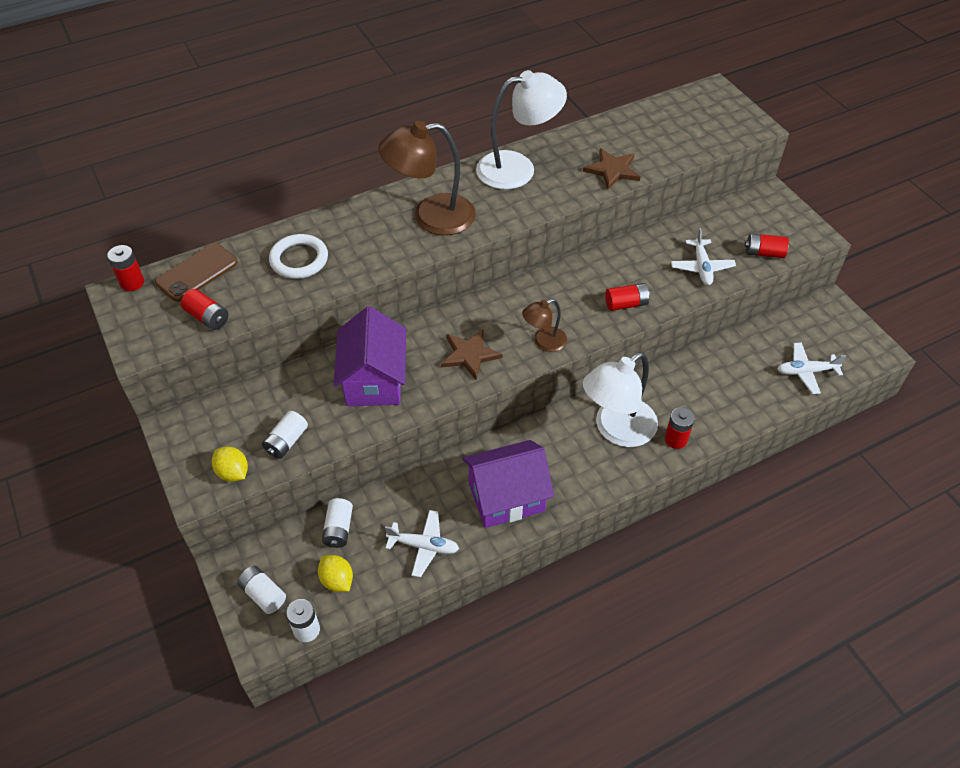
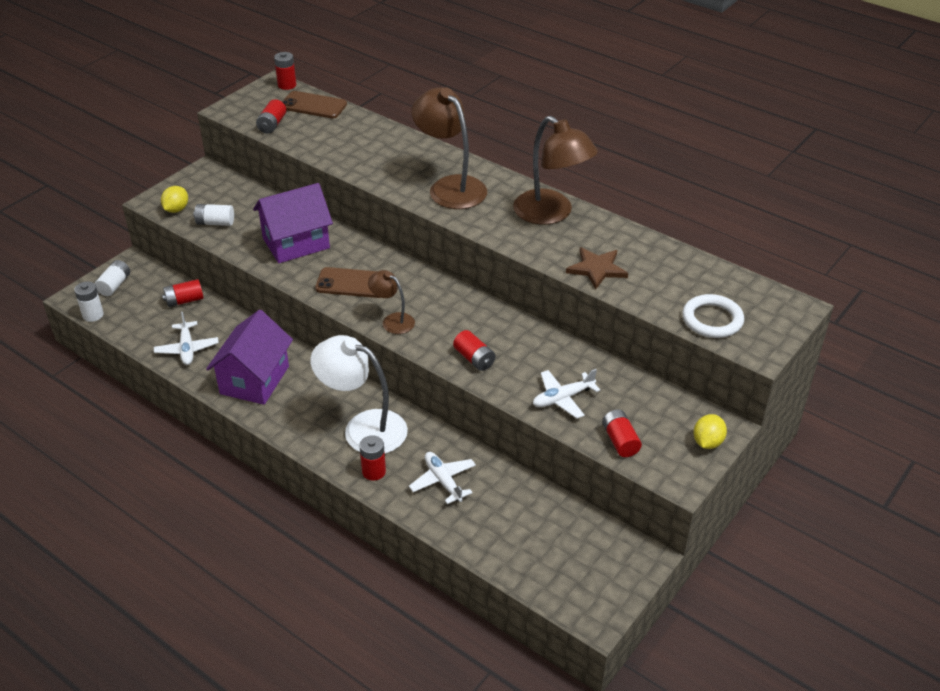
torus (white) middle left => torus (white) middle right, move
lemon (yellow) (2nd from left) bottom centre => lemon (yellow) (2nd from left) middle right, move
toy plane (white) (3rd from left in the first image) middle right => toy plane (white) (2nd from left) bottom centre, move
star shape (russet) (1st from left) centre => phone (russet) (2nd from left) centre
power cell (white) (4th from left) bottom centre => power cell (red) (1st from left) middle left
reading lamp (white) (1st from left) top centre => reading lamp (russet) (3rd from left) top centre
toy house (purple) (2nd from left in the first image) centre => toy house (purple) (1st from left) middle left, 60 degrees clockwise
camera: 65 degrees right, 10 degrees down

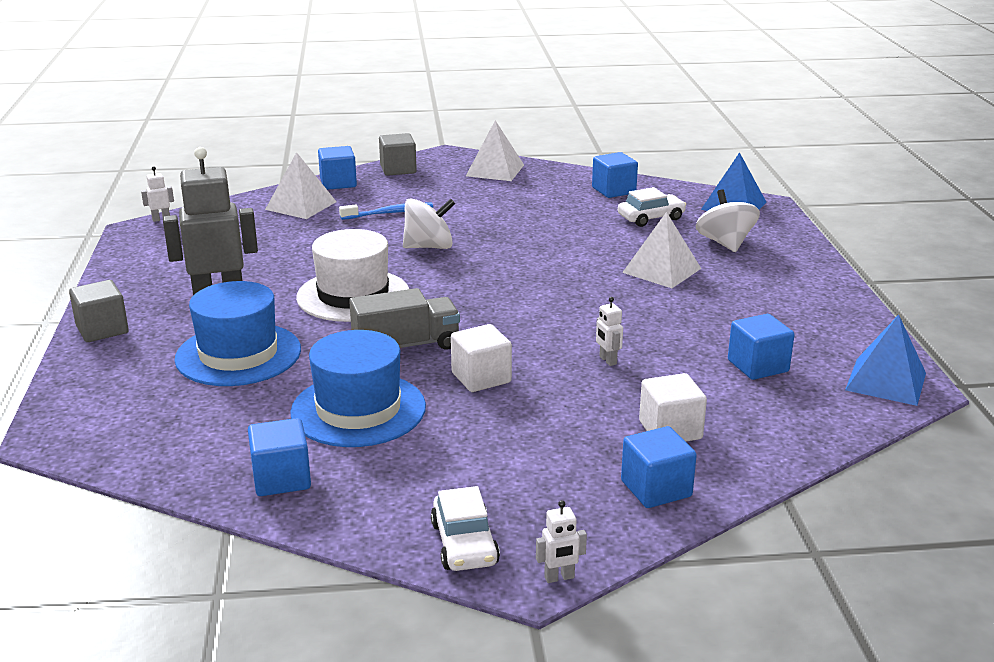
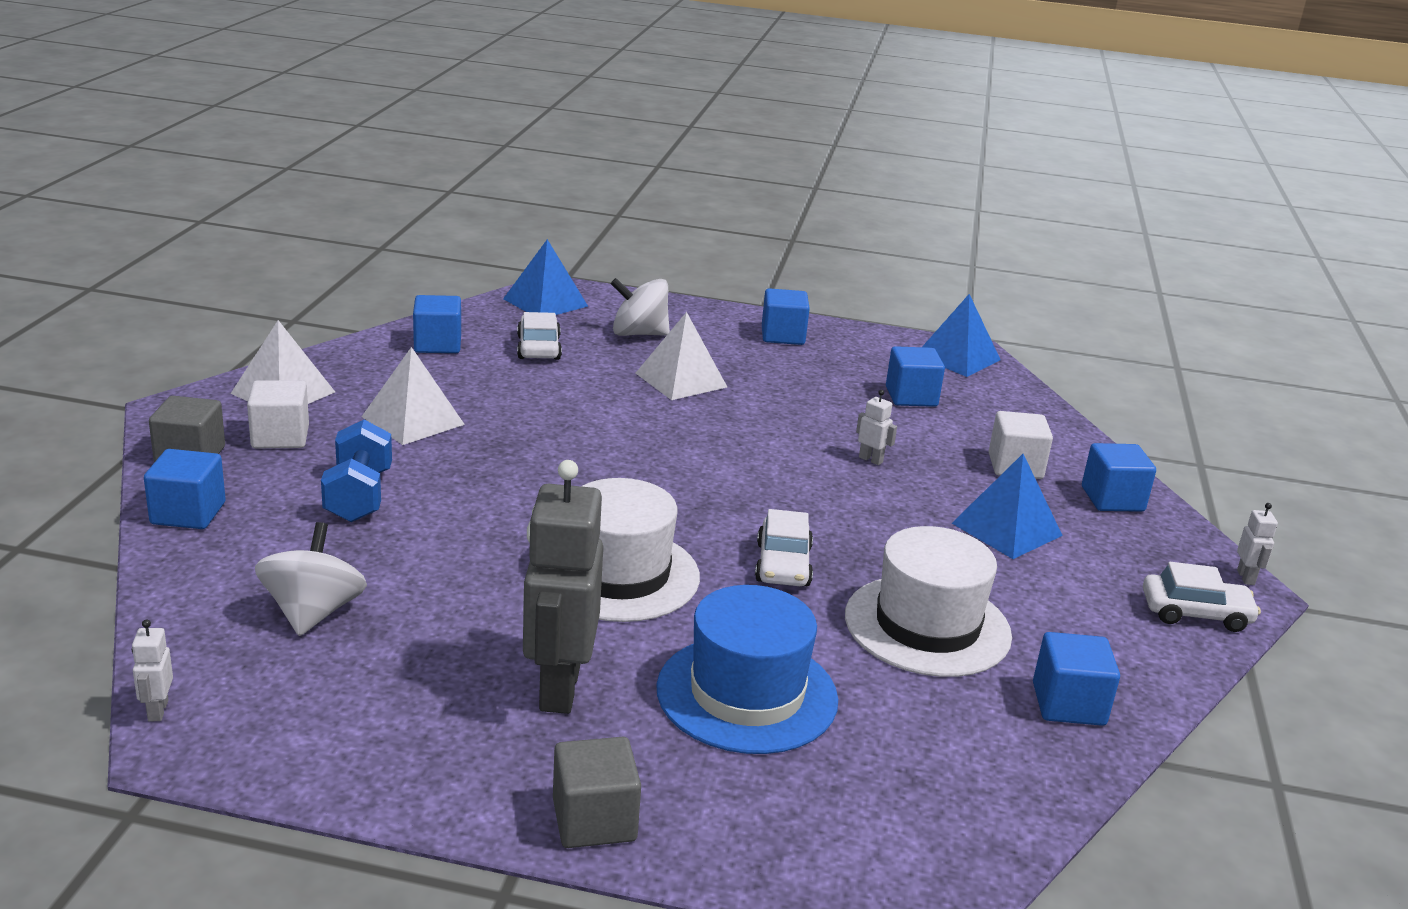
nothing => solid cube (cobalt) (3rd from left) centre
nothing => pyramid shape (cobalt) (3rd from left) middle right
pyramid shape (white) (1st from left in the first image) top left => pyramid shape (white) (2nd from left) middle left, move
toy top (white) (1st from left) centre => toy top (white) (1st from left) middle left, move
solid cube (white) (1st from left) centre => solid cube (white) (1st from left) middle left, move
tooth brush (cobalt) top centre => dumbbell (cobalt) middle left
toy truck (ash-grey) centre => car (white) (2nd from left) centre
hat (cobalt) (2nd from left) centre => hat (white) (2nd from left) centre
toy robot (white) (3rd from left in the first image) centre => toy robot (white) (2nd from left) centre, 135 degrees counterclockwise
camera: 75 degrees left, 0 degrees up

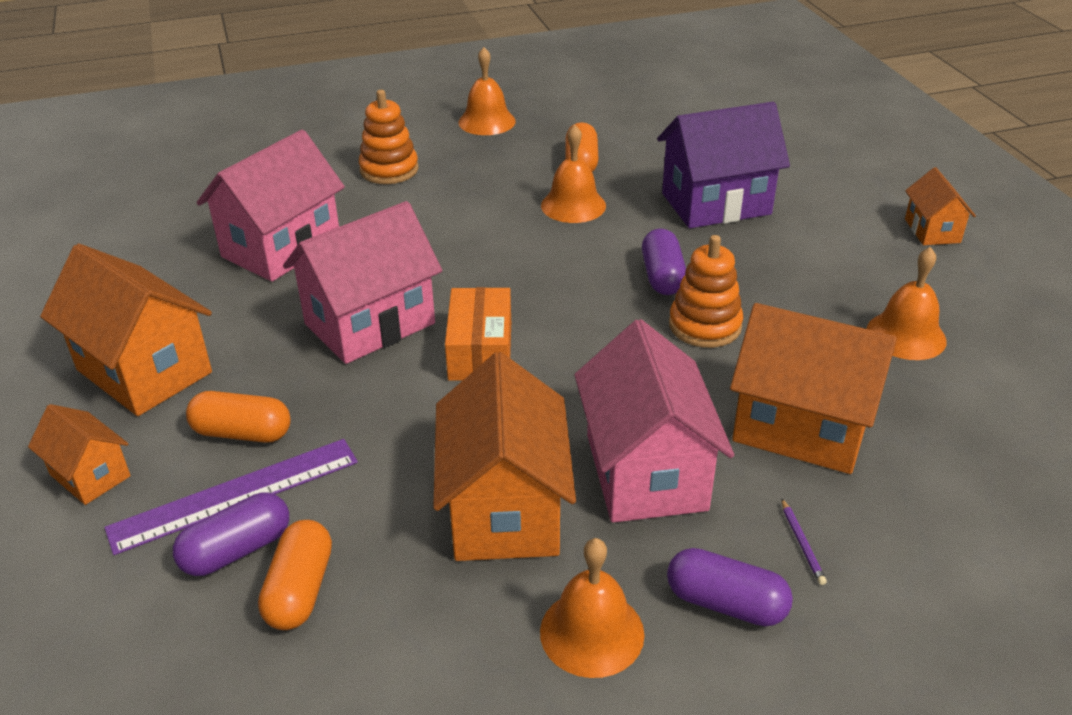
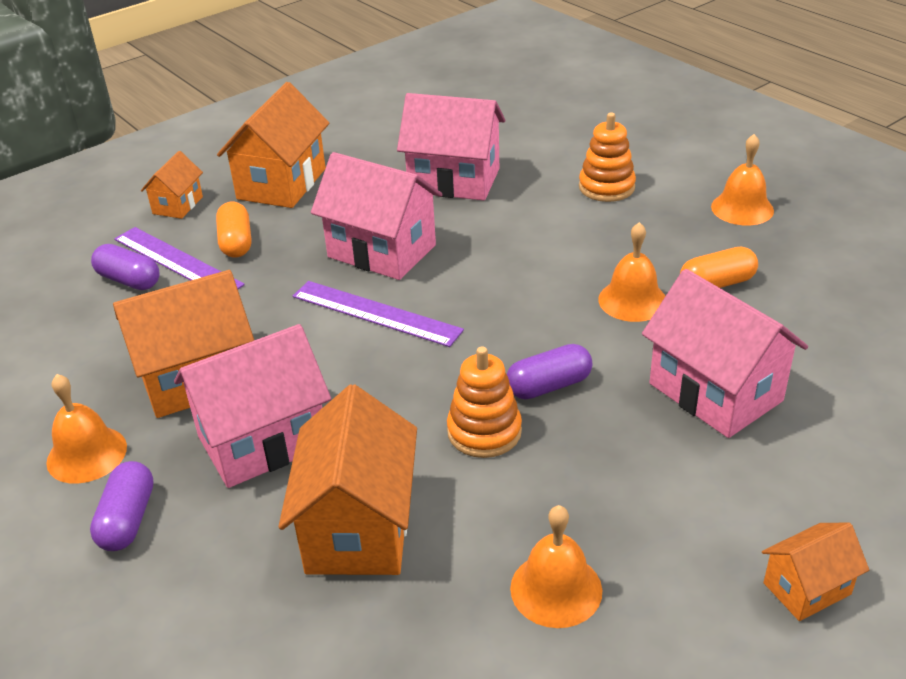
capsule (orange) (2nd from left) bottom left => nothing
wooden pencil (purple) bottom right => nothing
parcel (orange) centre => measuring stick (purple) (2nd from left) centre
toy house (purple) top right => toy house (rosy) (4th from left) middle right
camera: 70 degrees right, 0 degrees up

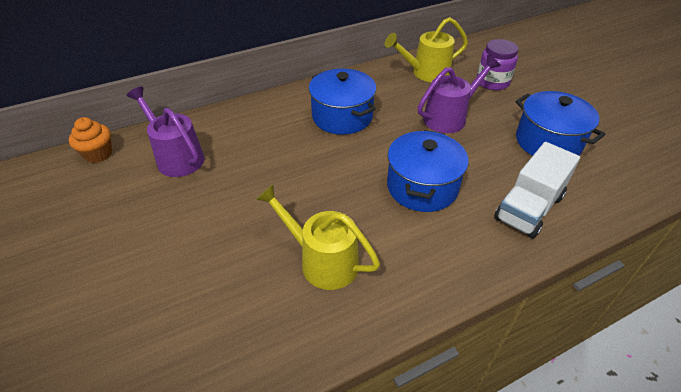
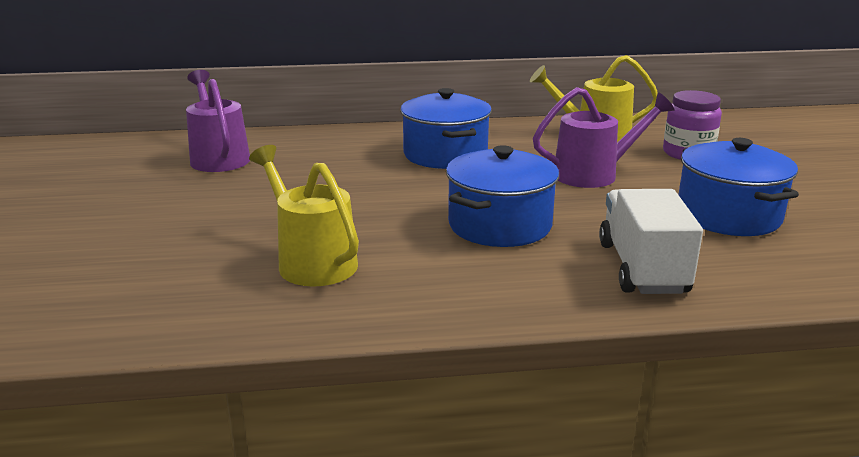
muffin (orange) middle left => nothing
toy truck (white) middle right, 120 degrees clockwise
camera: 20 degrees right, 20 degrees down

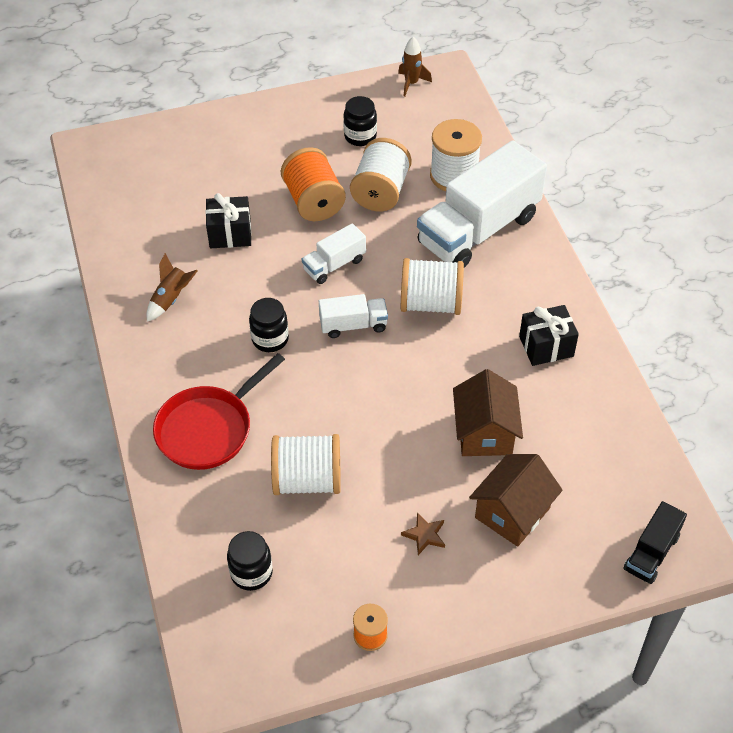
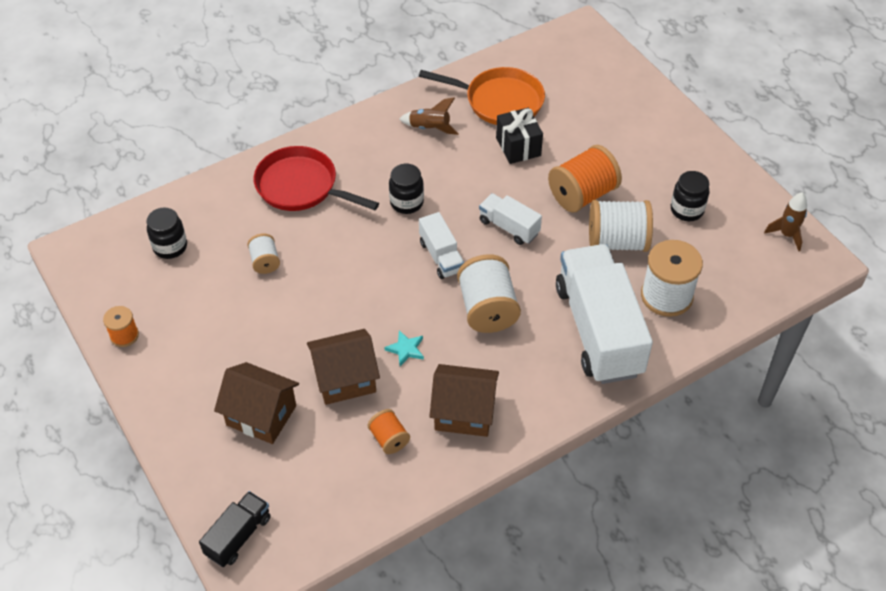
star shape (russet) bottom centre => nothing
nothing => spool (orange) (2nd from left) bottom centre
nothing => star shape (turquoise) centre
nothing => frying pan (orange) top centre
wrapped gift (ebony) (2nd from left) middle right => toy house (russet) (3rd from left) bottom centre
toy truck (white) (3rd from left) top centre => toy truck (white) (3rd from left) middle right, 45 degrees clockwise
toy truck (ebony) bottom right => toy truck (ebony) bottom left, 105 degrees clockwise
spool (white) (1st from left) centre => spool (white) (1st from left) middle left, x0.53
camera: 75 degrees right, 0 degrees up

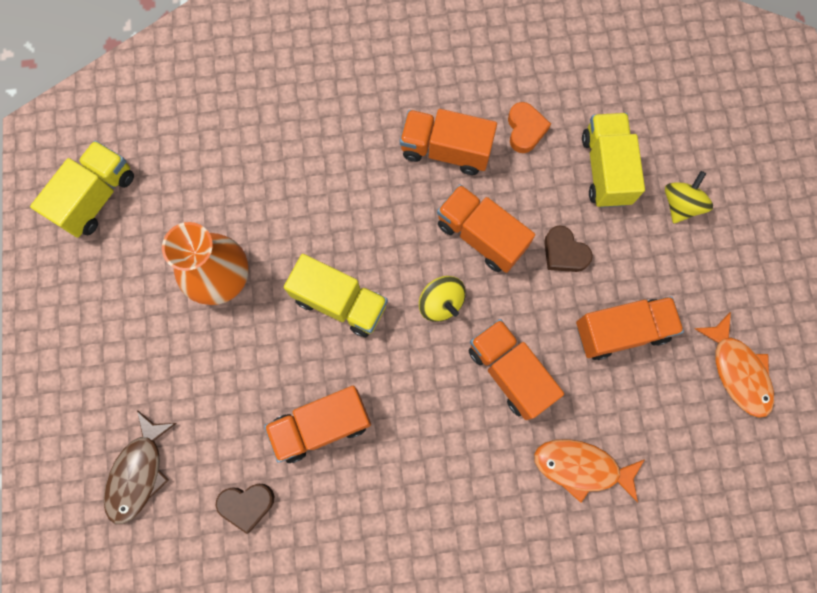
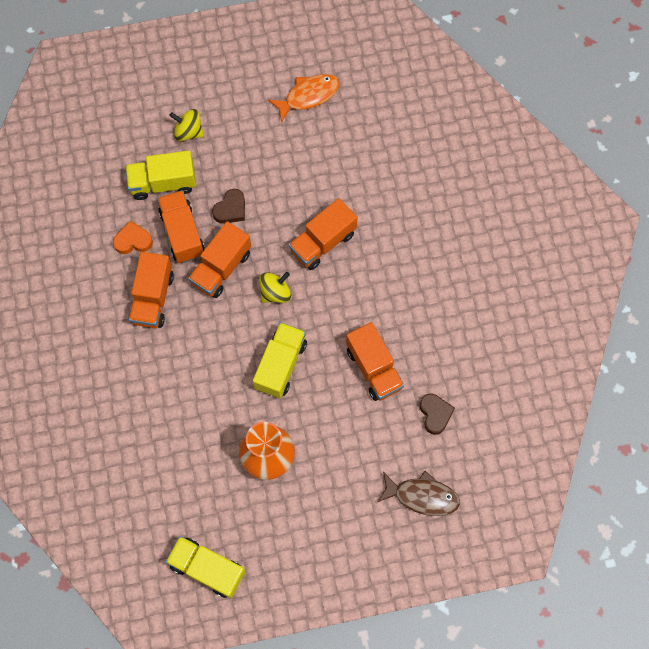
fish (orange) (1st from left) bottom right => nothing
toy truck (orange) (5th from left in the first image) middle right => toy truck (orange) (2nd from left) middle left, move
camera: 95 degrees left, 5 degrees down

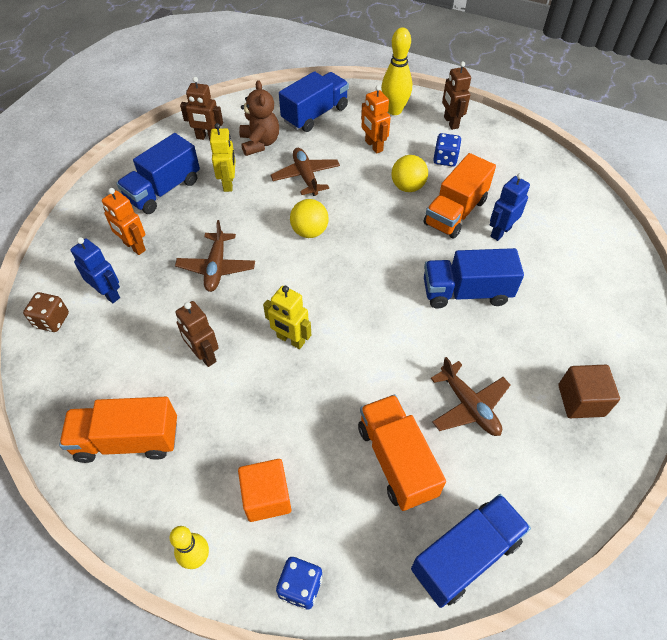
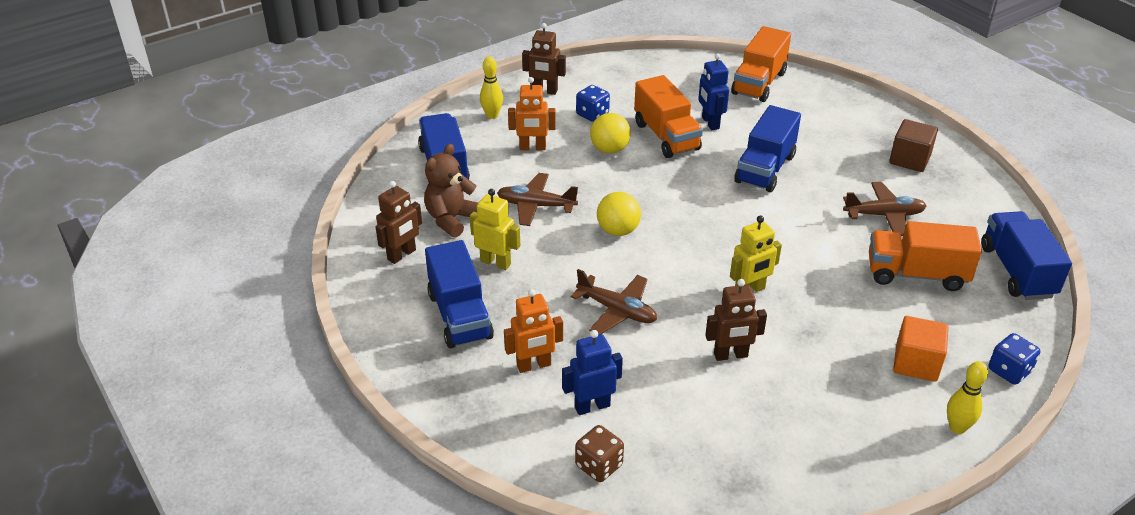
toy truck (orange) (1st from left in the first image) bottom left => toy truck (orange) (2nd from left) top right, move
stuffed bear (russet) top centre => stuffed bear (russet) centre, 75 degrees counterclockwise
skittle (yellow) (2nd from left in the first image) top centre => skittle (yellow) (1st from left) top centre, x0.65
camera: 60 degrees left, 15 degrees down

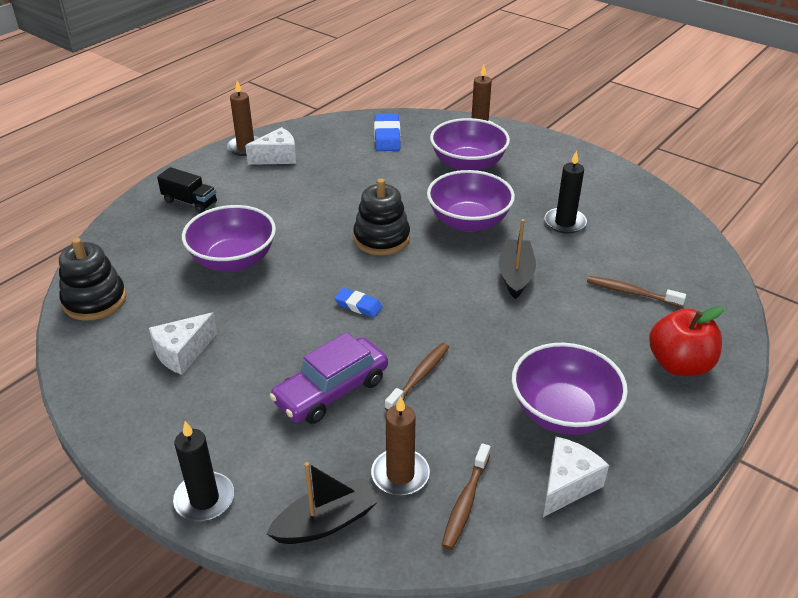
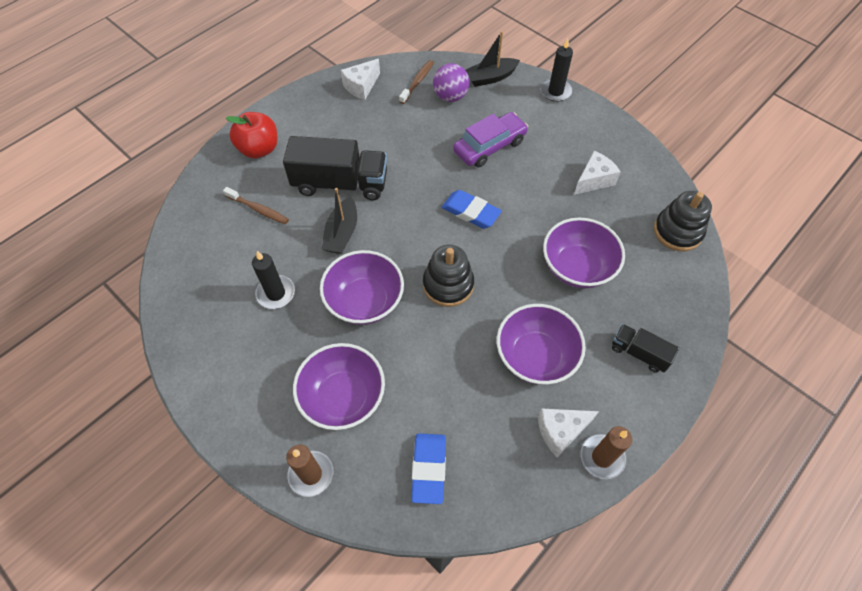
tooth brush (russet) (1st from left) centre => nothing
nothing => toy truck (ebony) (1st from left) top centre
deep dish (purple) (4th from left in the first image) middle right => deep dish (purple) (3rd from left) centre, move
pillar candle (russet) (2nd from left) bottom centre => ball (purple) top centre
eraser (cobalt) (1st from left in the first image) centre => eraser (cobalt) (2nd from left) centre, x1.62
camera: 175 degrees left, 20 degrees up

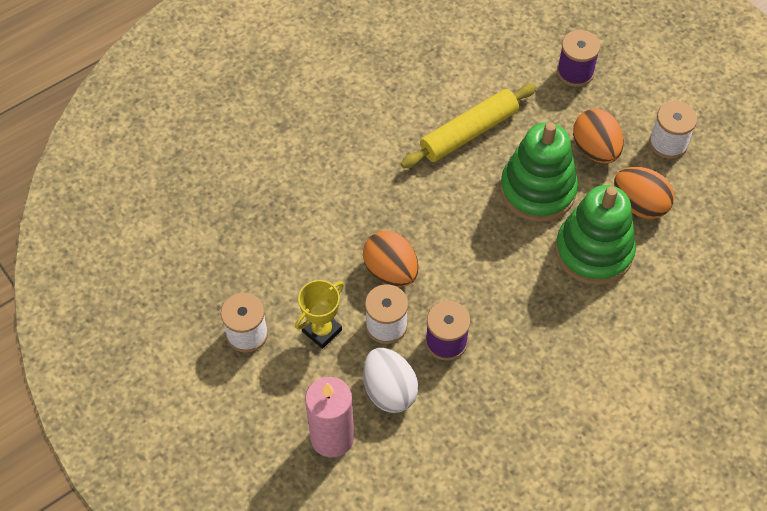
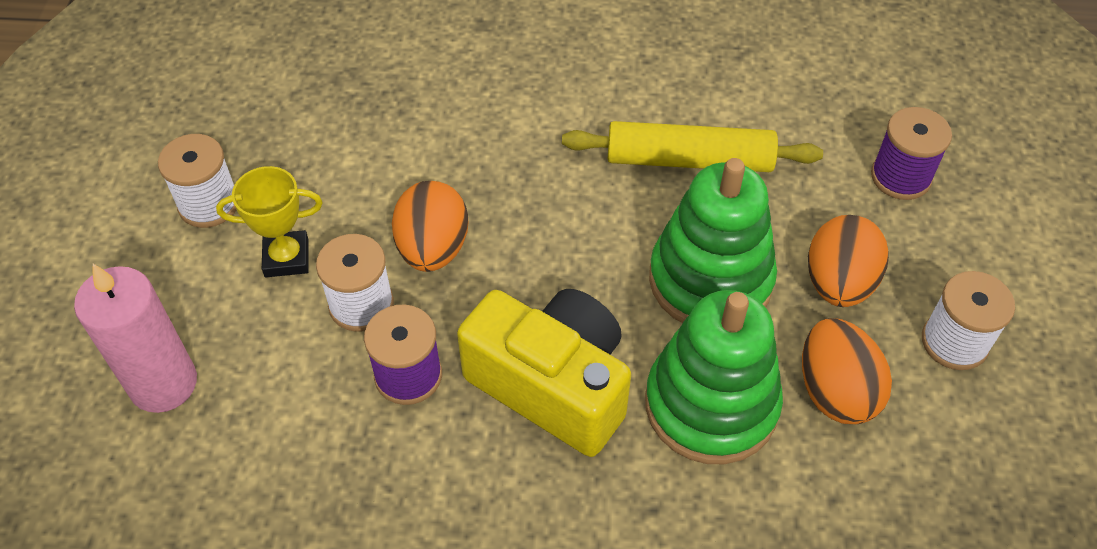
toy egg (white) bottom centre => nothing
nothing => photo camera (yellow) bottom centre
camera: 40 degrees right, 5 degrees down

